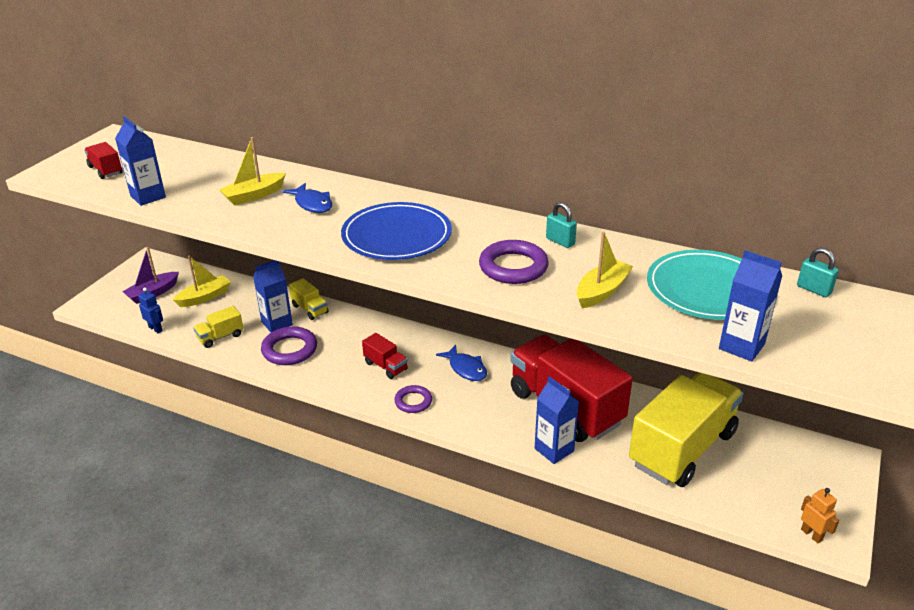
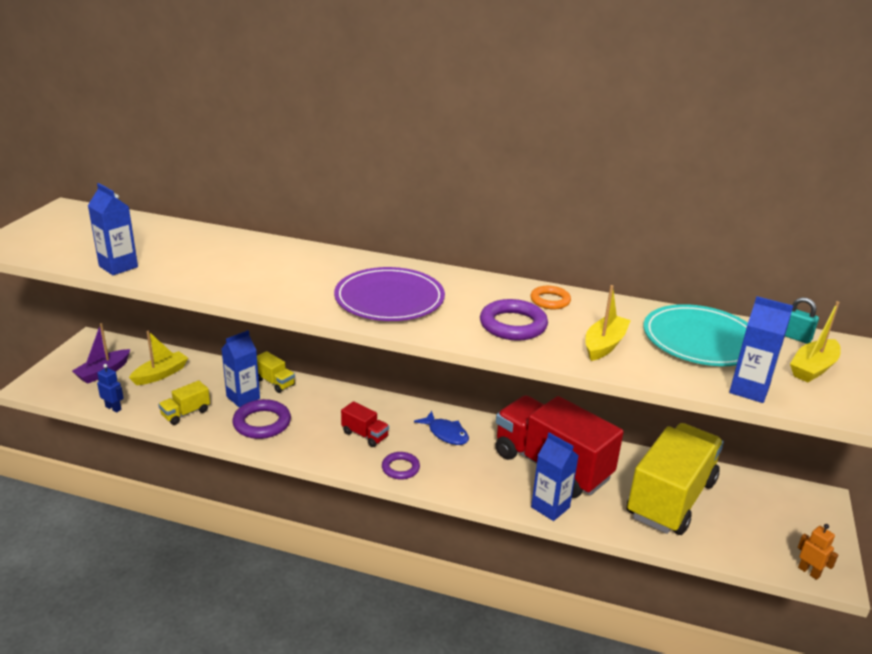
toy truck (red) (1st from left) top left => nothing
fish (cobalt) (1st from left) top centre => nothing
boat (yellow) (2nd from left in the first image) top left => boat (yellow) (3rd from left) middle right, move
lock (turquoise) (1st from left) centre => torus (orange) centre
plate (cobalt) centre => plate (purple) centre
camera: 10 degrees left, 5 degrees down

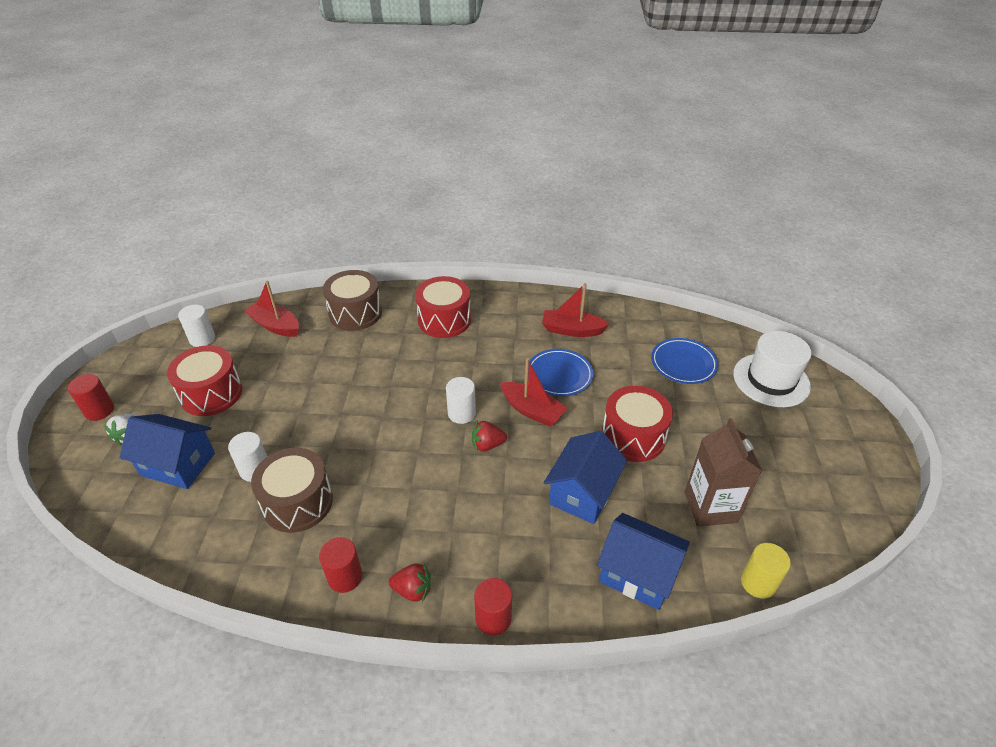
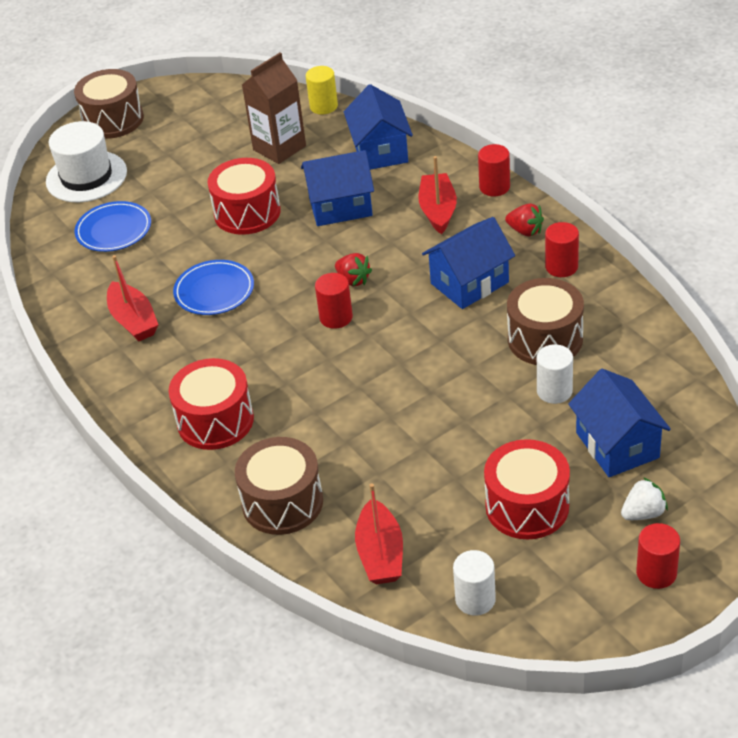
nothing => snare drum (russet) (1st from left) top left
nothing => toy house (cobalt) (3rd from left) centre
boat (red) (2nd from left in the first image) centre => boat (red) (3rd from left) top centre, move
cylinder (white) (3rd from left) centre => cylinder (red) (1st from left) centre
strawberry (red) (1st from left in the first image) bottom centre => strawberry (red) (2nd from left) top right, 150 degrees clockwise
camera: 125 degrees left, 0 degrees up

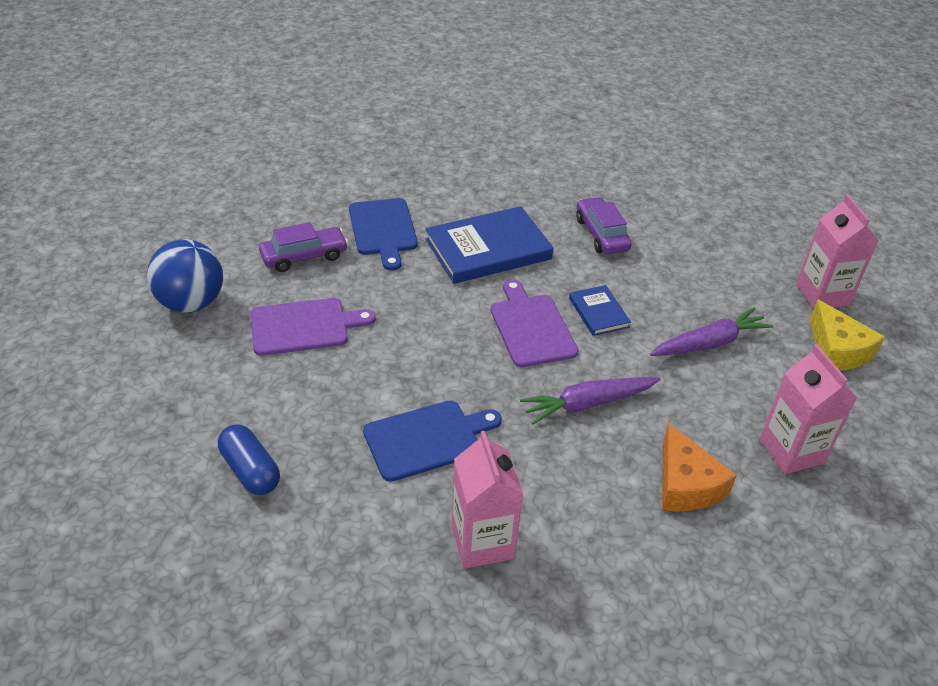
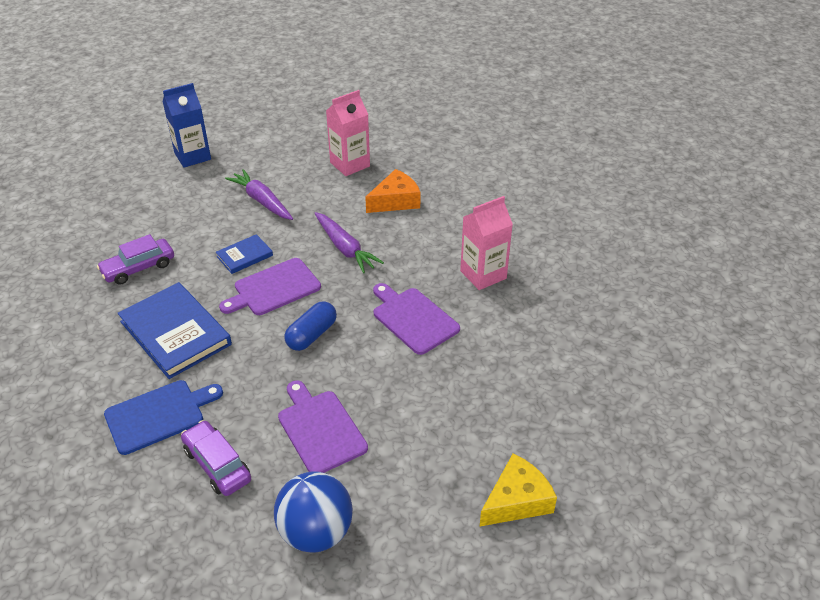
capsule (cobalt) bottom left => capsule (cobalt) centre, move
piece of cheese (yellow) middle right => piece of cheese (yellow) bottom centre, move
chopping board (cobalt) (2nd from left) centre => chopping board (purple) (3rd from left) centre
carton (rosy) (3rd from left) middle right => carton (cobalt) top left
camera: 105 degrees left, 0 degrees up

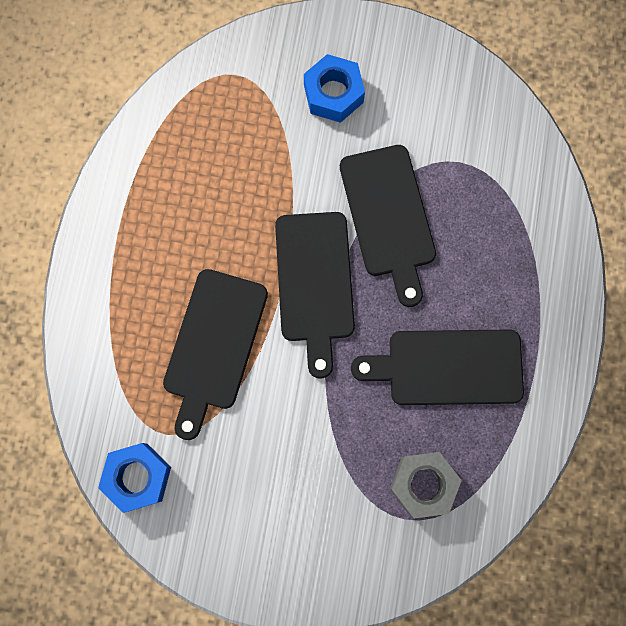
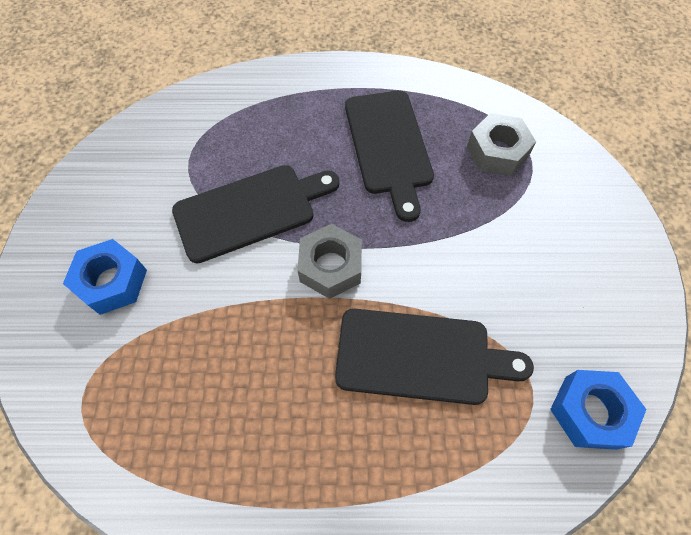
chopping board (ebony) (2nd from left) centre => hex nut (ash-grey) (1st from left) centre
camera: 100 degrees left, 15 degrees down

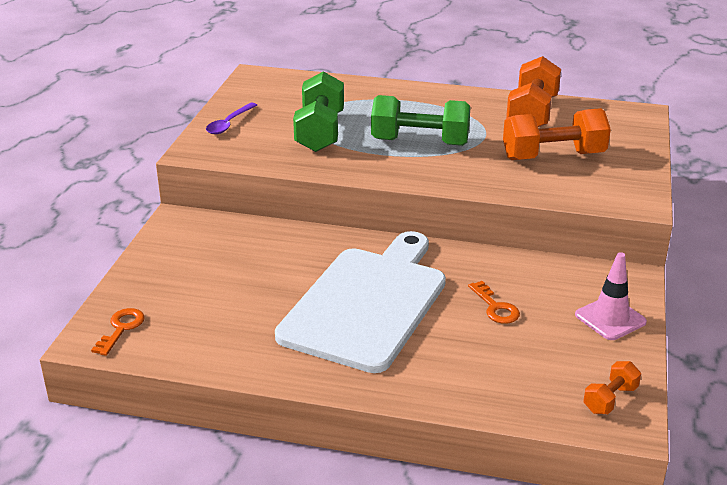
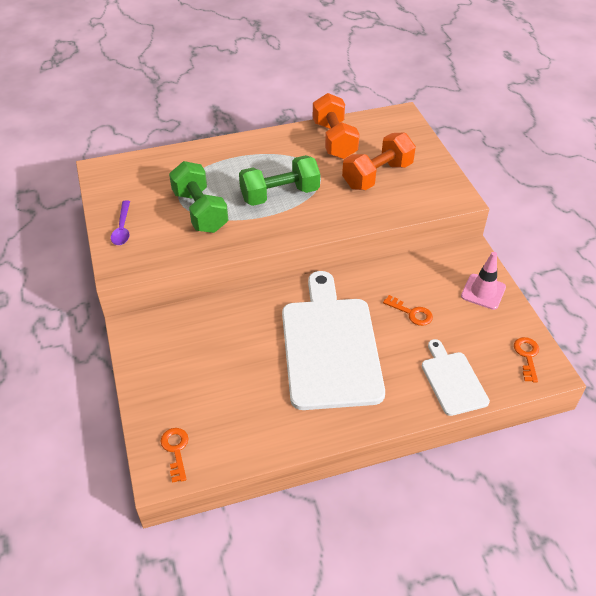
nothing => chopping board (white) (2nd from left) middle right
dumbbell (orange) (3rd from left) bottom right => key (orange) (3rd from left) middle right
camera: 30 degrees left, 15 degrees up

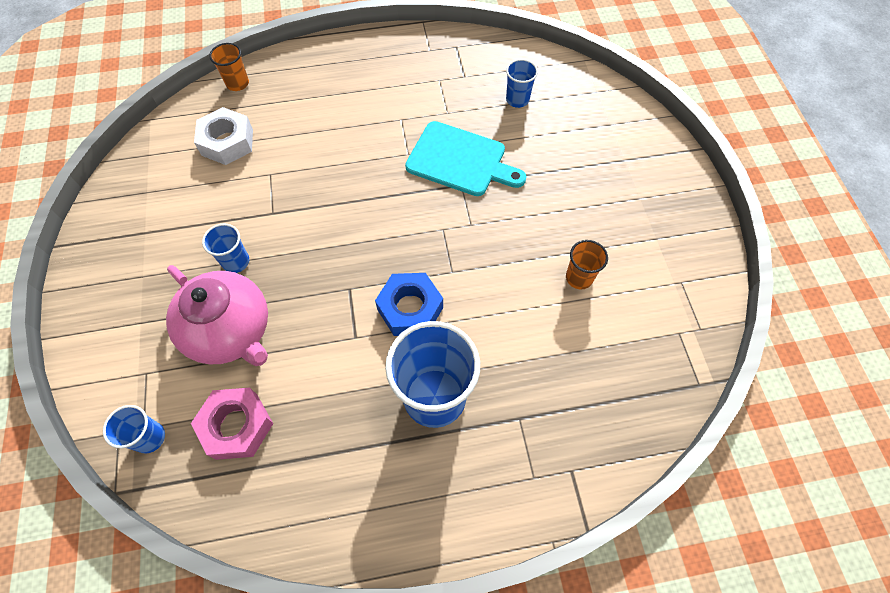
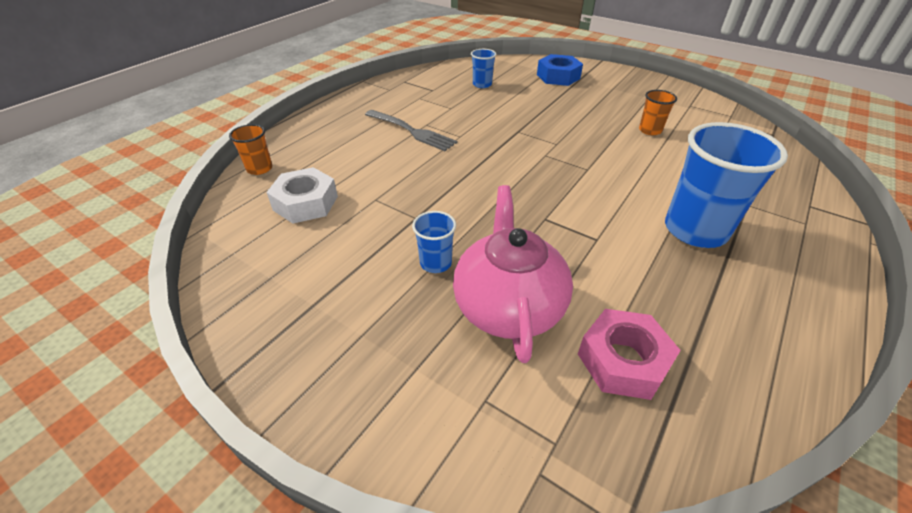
cup (cobalt) (1st from left) bottom left => nothing
chopping board (turquoise) top centre => nothing
nothing => fork (ash-grey) top centre
hex nut (cobalt) centre => hex nut (cobalt) top centre, move
china teapot (rosy) middle left => china teapot (rosy) centre, 90 degrees counterclockwise
camera: 45 degrees left, 20 degrees down

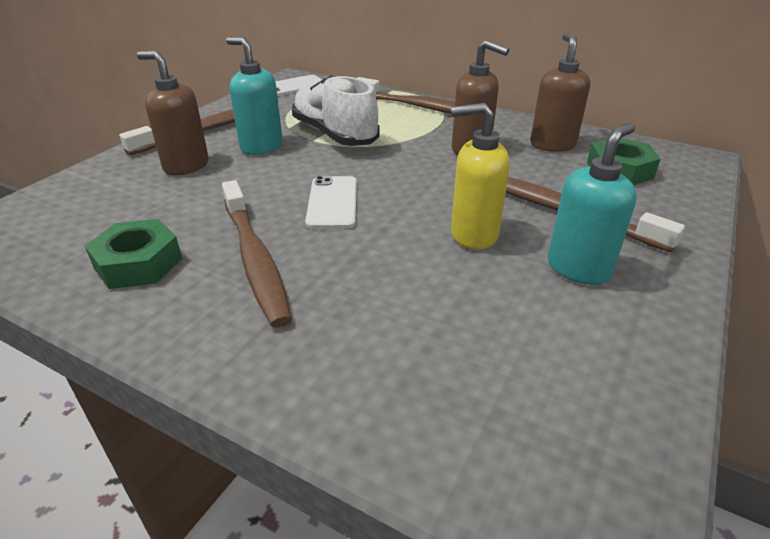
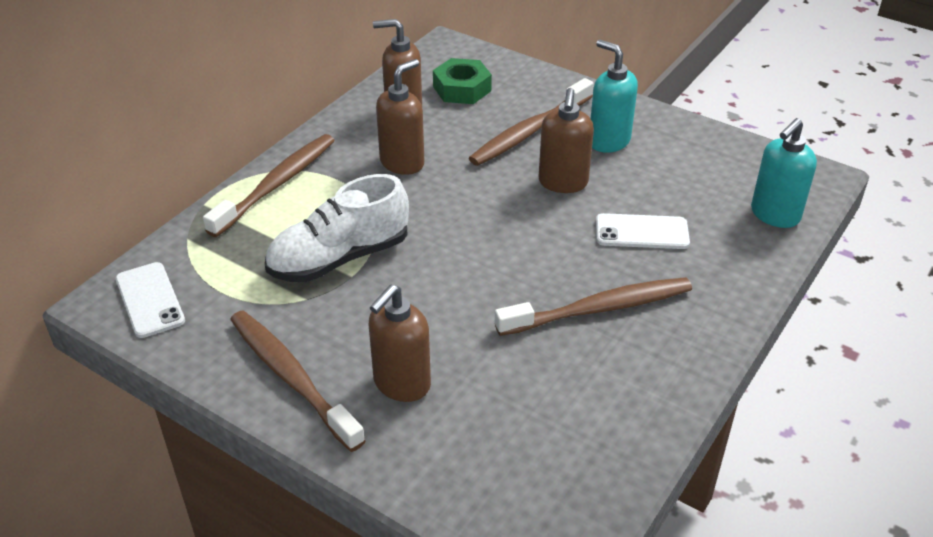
hex nut (leaf-green) (1st from left) middle left => nothing
soap pump (turquoise) (1st from left in the first image) top left => soap pump (turquoise) (2nd from left) top right, move
phone (white) (2nd from left) centre => phone (white) (2nd from left) middle right, move
soap pump (yellow) top centre => soap pump (russet) (4th from left) top centre
camera: 85 degrees left, 5 degrees up

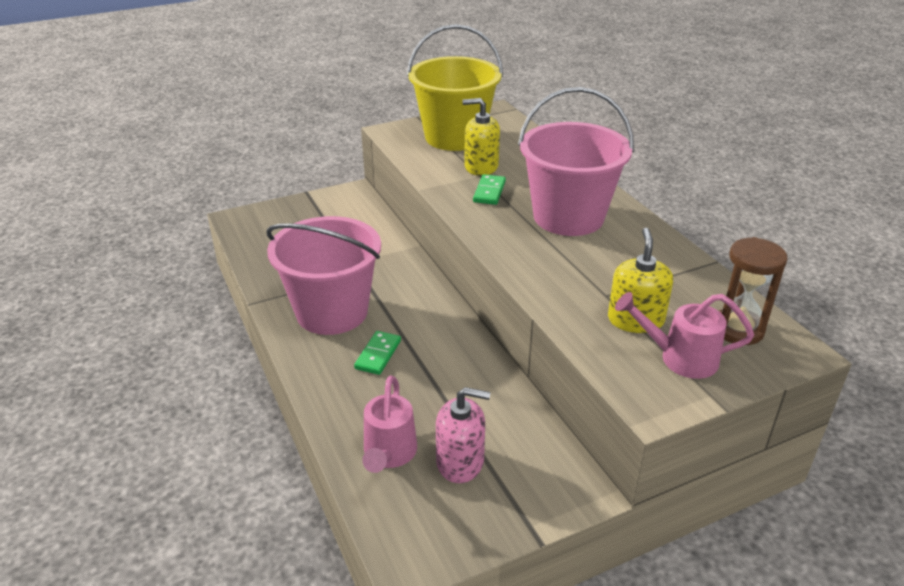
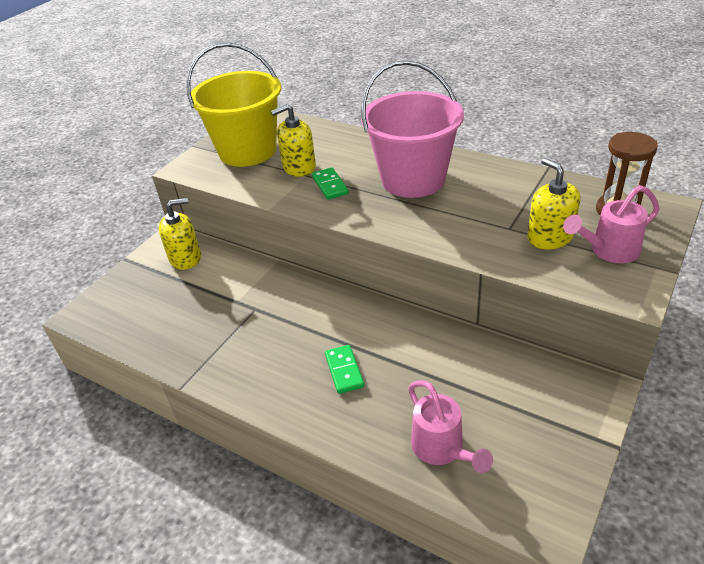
bucket (rosy) (1st from left) centre => nothing
soap pump (rosy) bottom centre => nothing
nothing => soap pump (yellow) (1st from left) middle left
camera: 30 degrees left, 5 degrees up

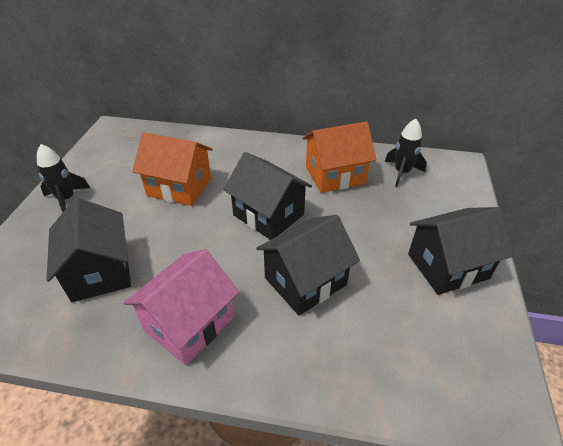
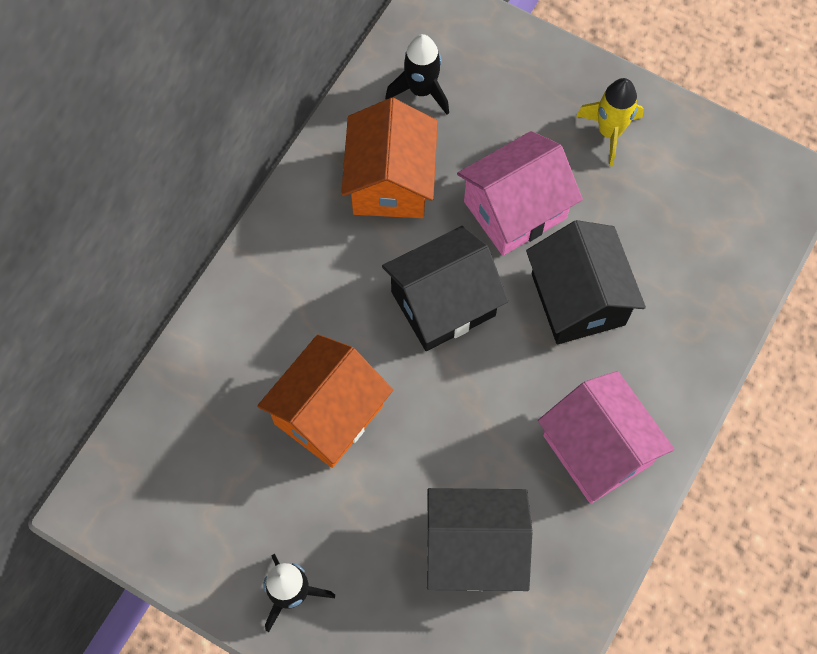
nothing => toy house (rosy) (1st from left) top centre
toy house (ebony) (4th from left) middle right => rocket (yellow) top right
camera: 70 degrees left, 25 degrees up

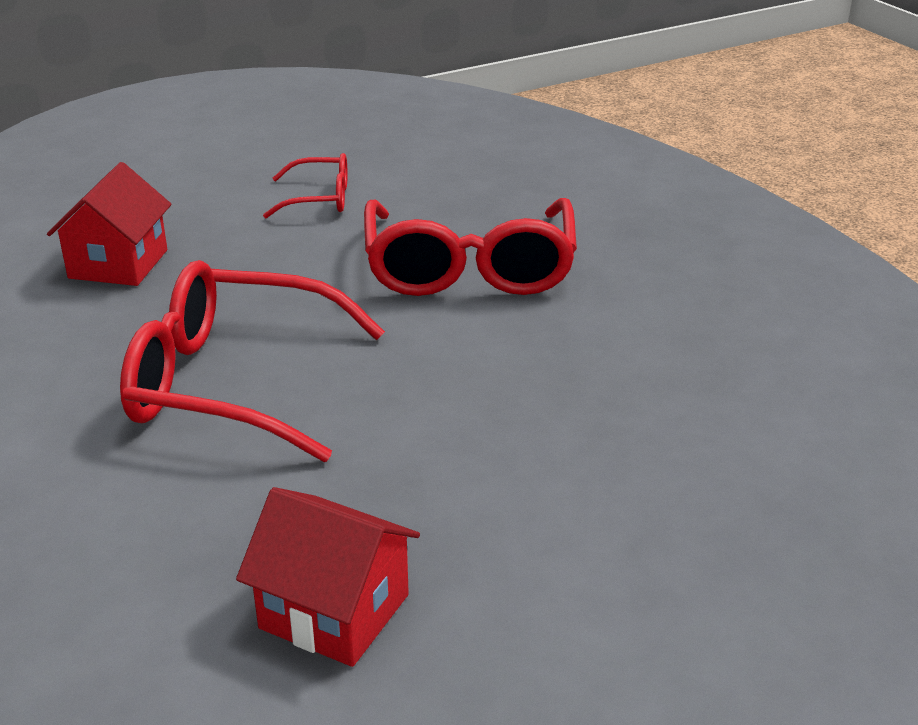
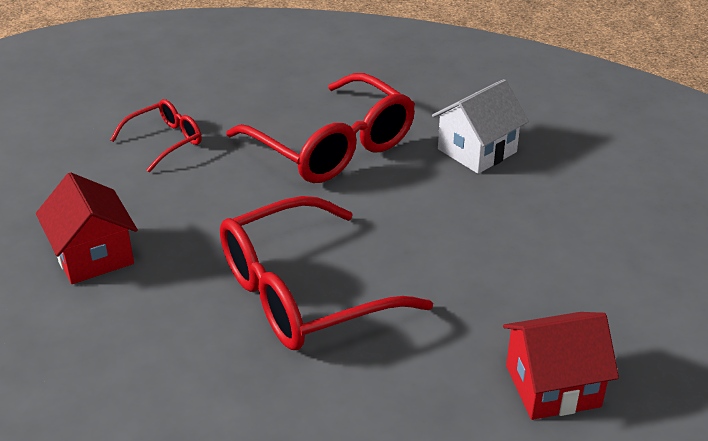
nothing => toy house (white) top right
camera: 40 degrees left, 5 degrees up

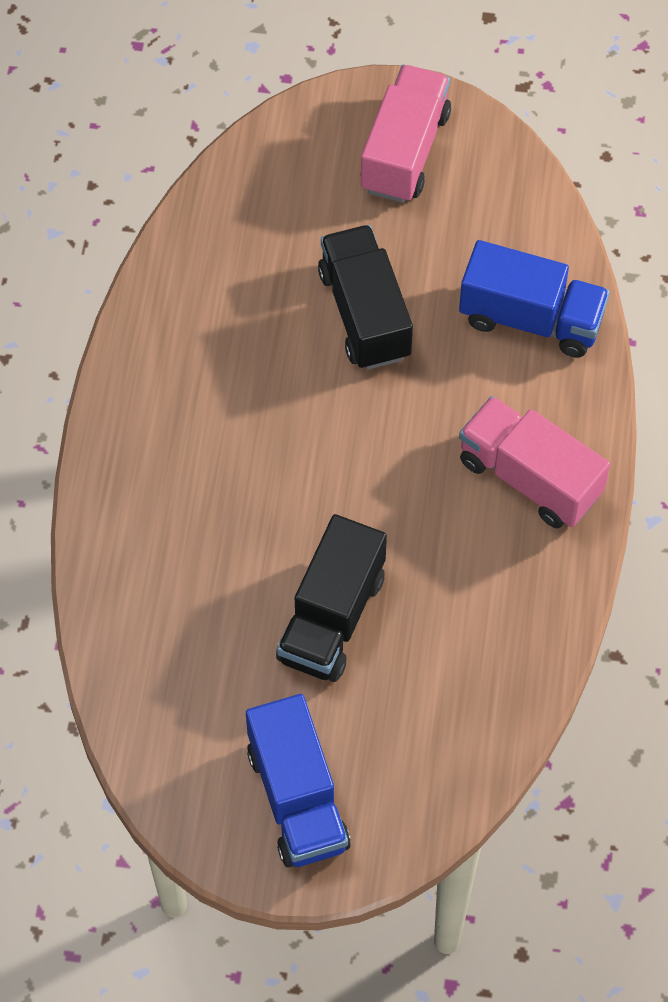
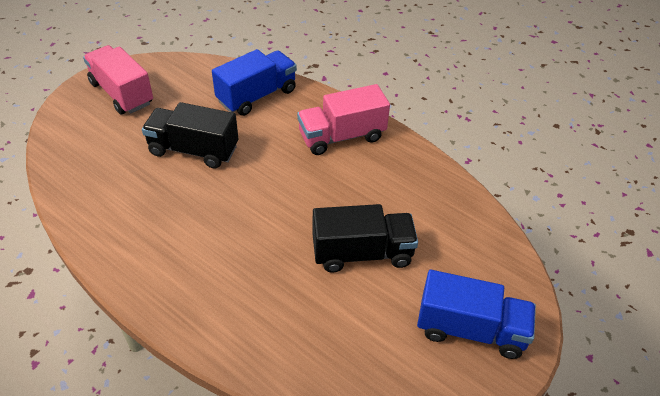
toy truck (ebony) (1st from left in the first image) centre => toy truck (ebony) (2nd from left) centre, 60 degrees counterclockwise
camera: 60 degrees left, 15 degrees down

